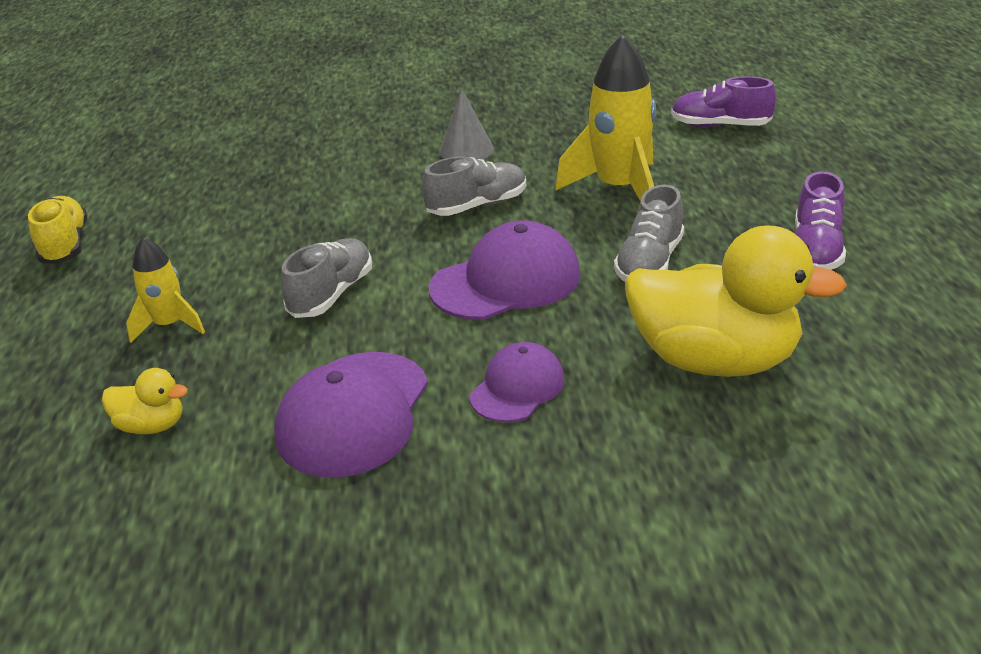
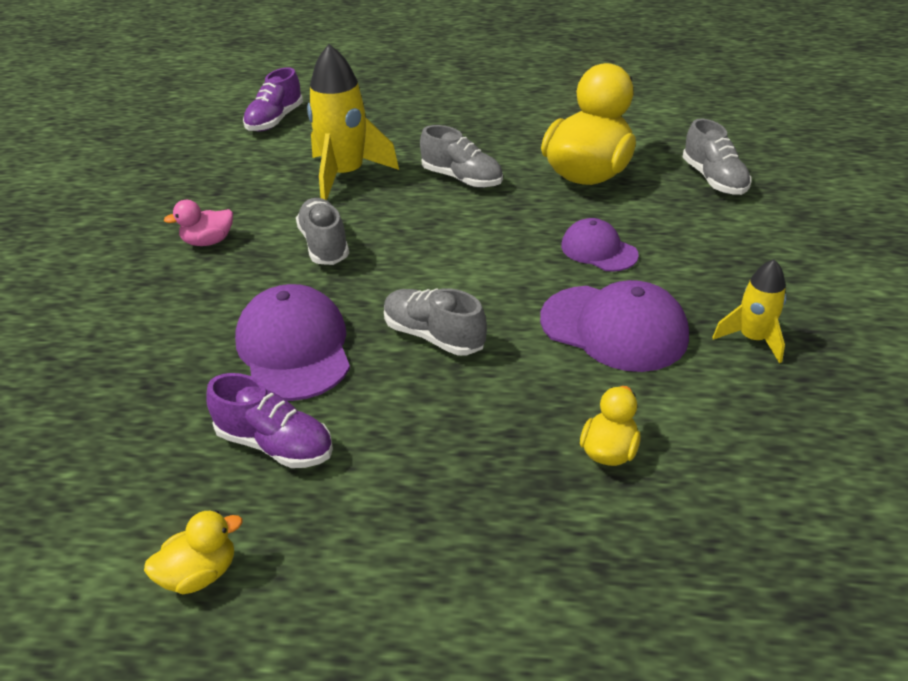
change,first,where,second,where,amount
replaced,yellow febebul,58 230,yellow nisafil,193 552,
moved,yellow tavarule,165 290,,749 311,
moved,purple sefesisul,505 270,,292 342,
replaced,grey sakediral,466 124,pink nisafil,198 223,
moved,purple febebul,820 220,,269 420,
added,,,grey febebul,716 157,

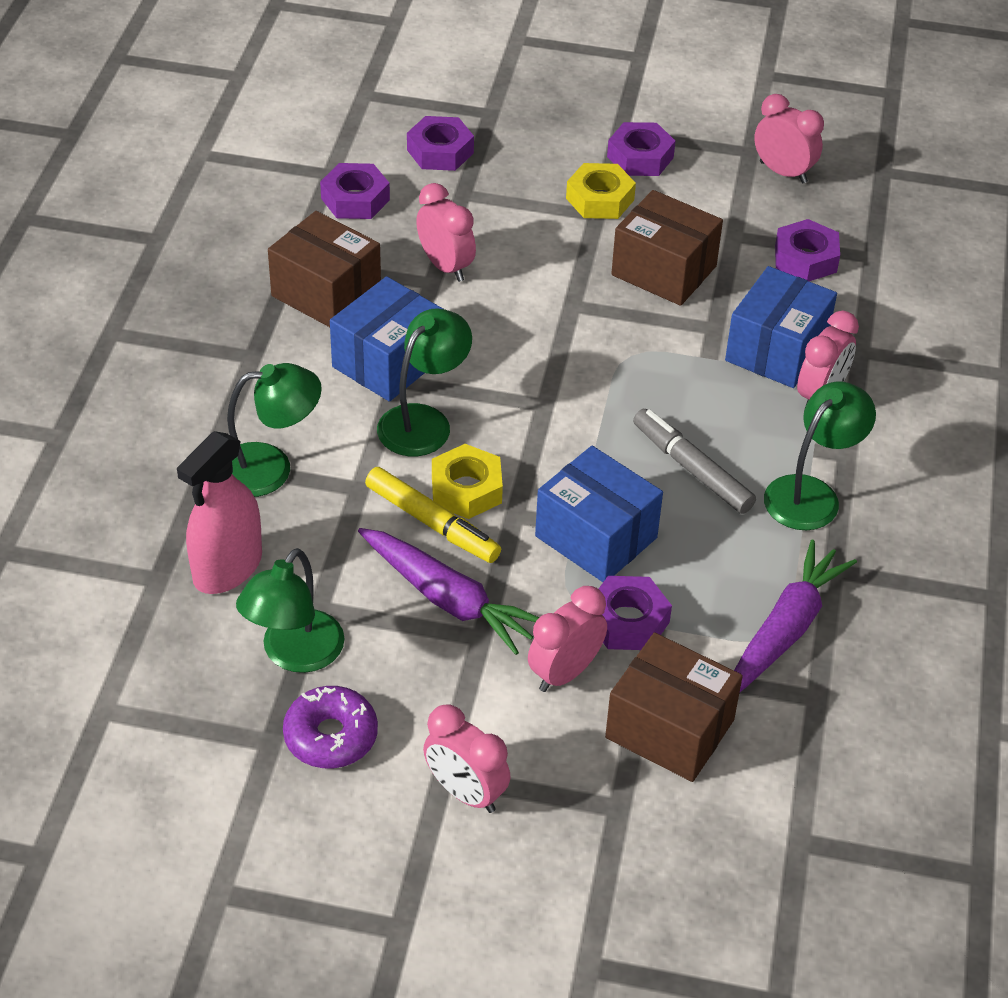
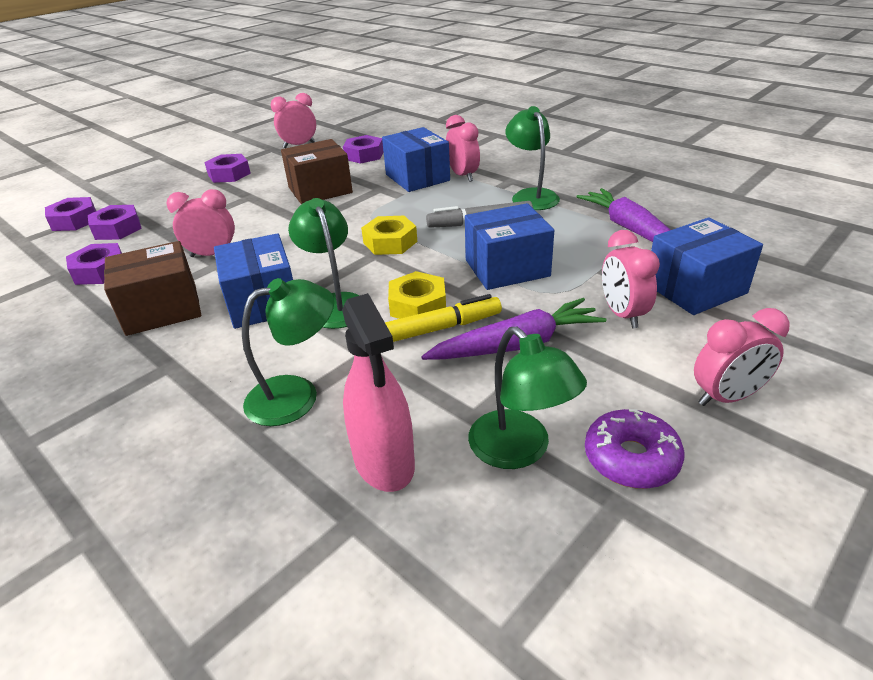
change,first,where,second,where,amount
turned,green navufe,274 430,,288 352,45 degrees clockwise
moved,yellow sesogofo,601 191,,389 235,
moved,purple sesogofo,635 613,,70 214,
recoloured,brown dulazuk,674 707,blue dulazuk,707 266,

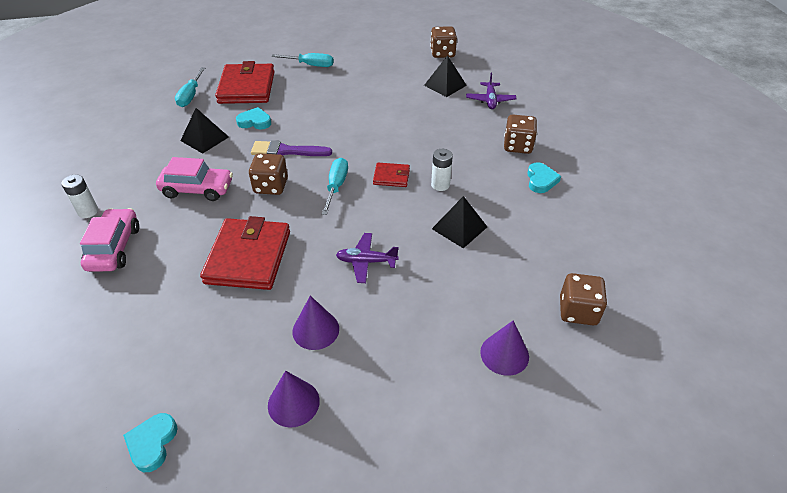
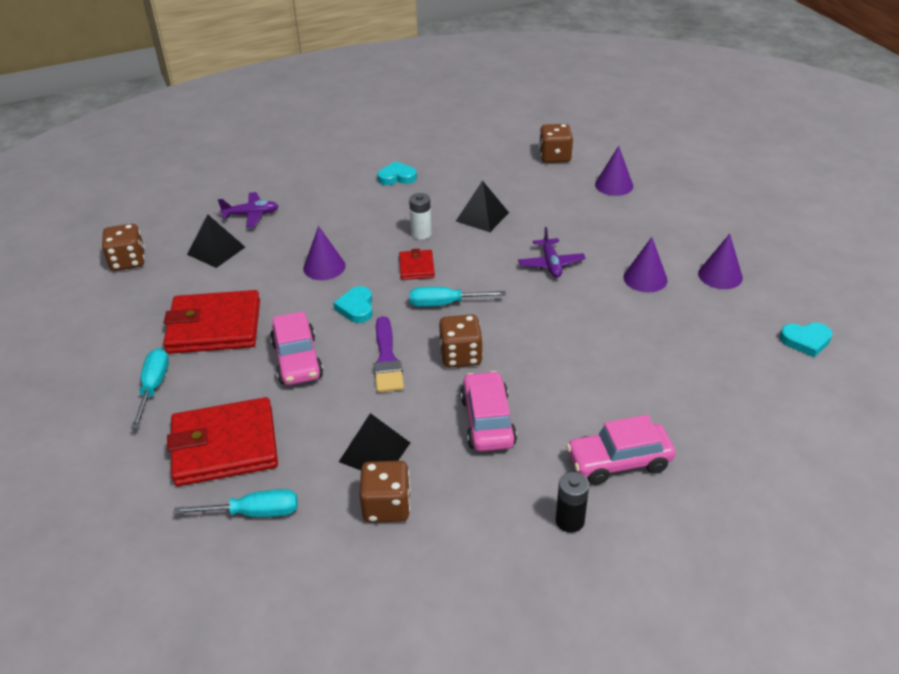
change,first,where,second,where,amount
recoloured,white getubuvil,79 196,black getubuvil,572 502,
moved,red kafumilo,245 253,,211 322,
moved,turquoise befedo,253 118,,353 304,
moved,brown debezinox,520 134,,384 492,
added,,,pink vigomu,296 348,
added,,,purple sakediral,324 253,

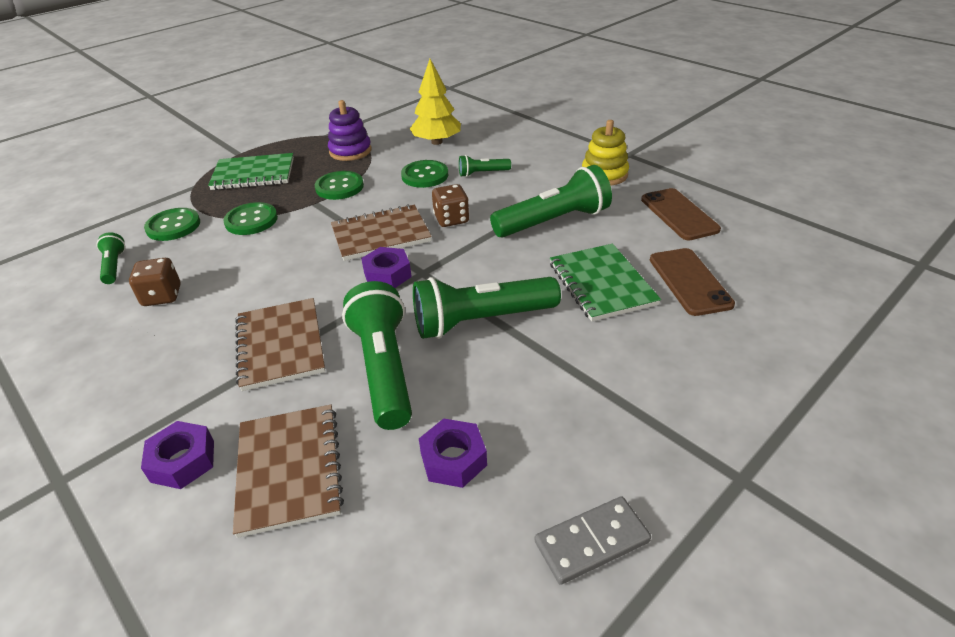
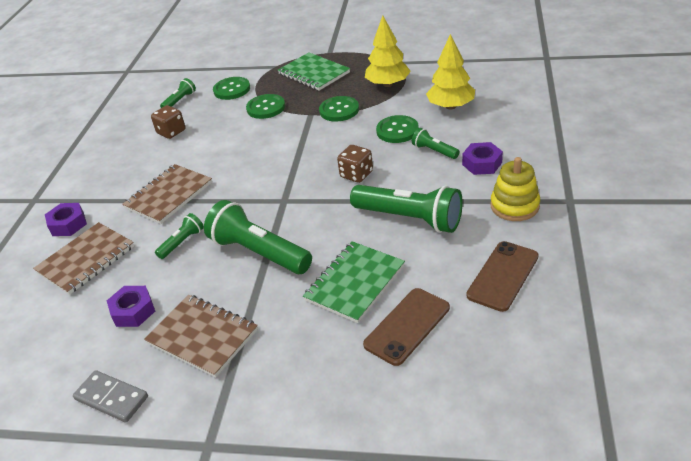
change,first,where,second,where,amount
replaced,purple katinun,350 130,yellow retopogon,388 51,
moved,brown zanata,381 232,,201 336,
resized,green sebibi,377 355,,179 236,x0.49
moved,purple sesogofo,386 267,,482 158,

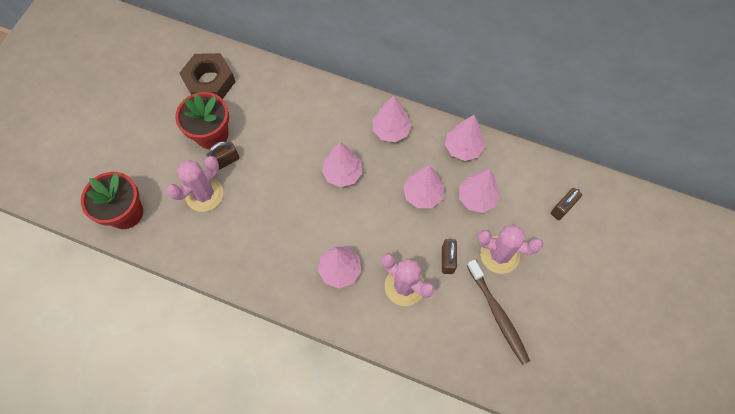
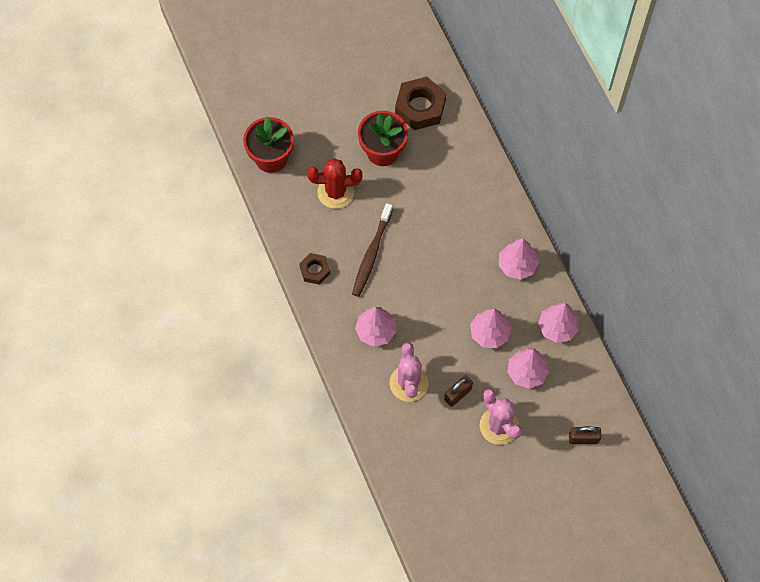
change,first,where,second,where,amount
recoloured,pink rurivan,194 184,red rurivan,334 183,
removed,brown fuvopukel,223 155,,,
removed,pink retopogon,342 165,,,
moved,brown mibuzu,498 312,,372 250,
added,,,brown sesogofo,315 269,

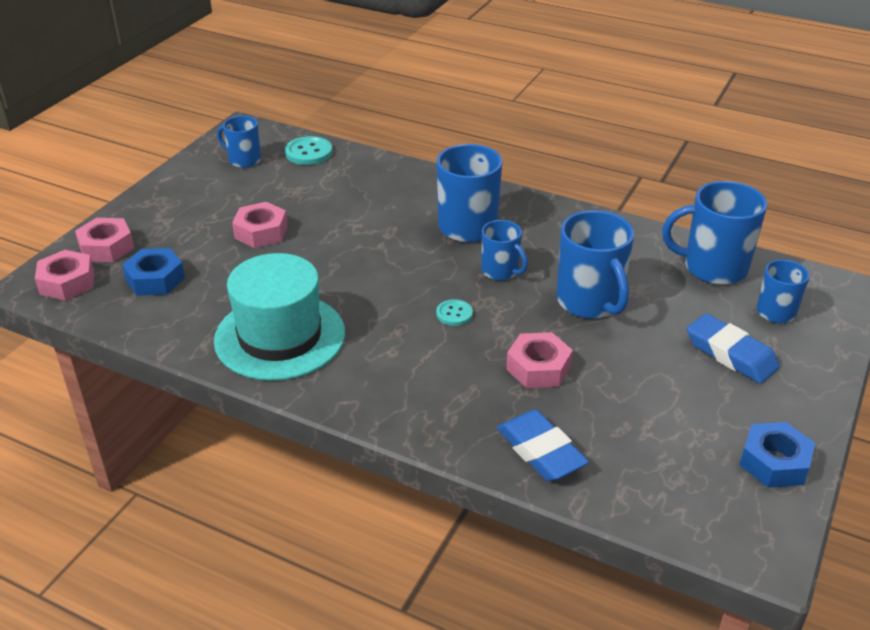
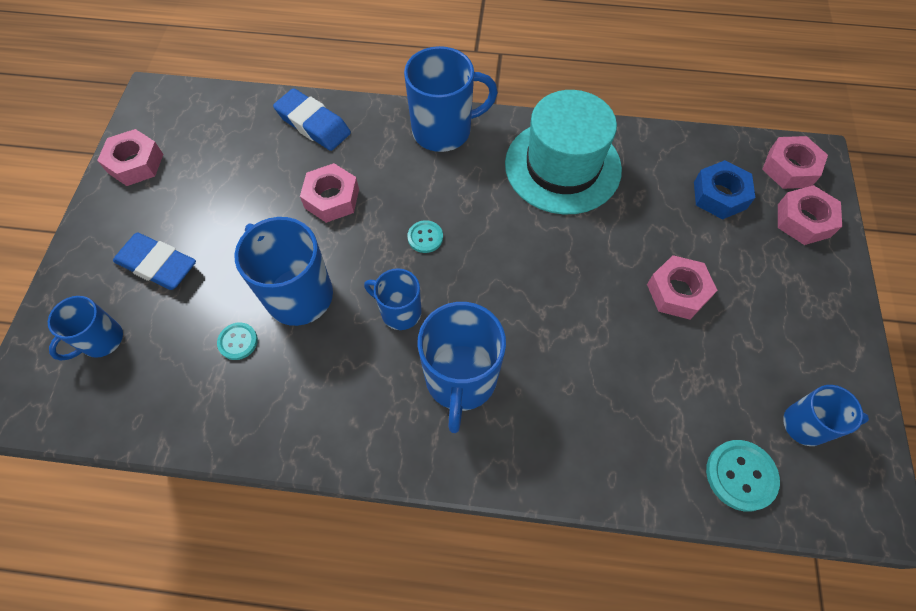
change,first,where,second,where,amount
moved,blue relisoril,714 233,,451 99,
recoloured,blue sesogofo,777 455,pink sesogofo,130 157,
added,,,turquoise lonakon,237 341,

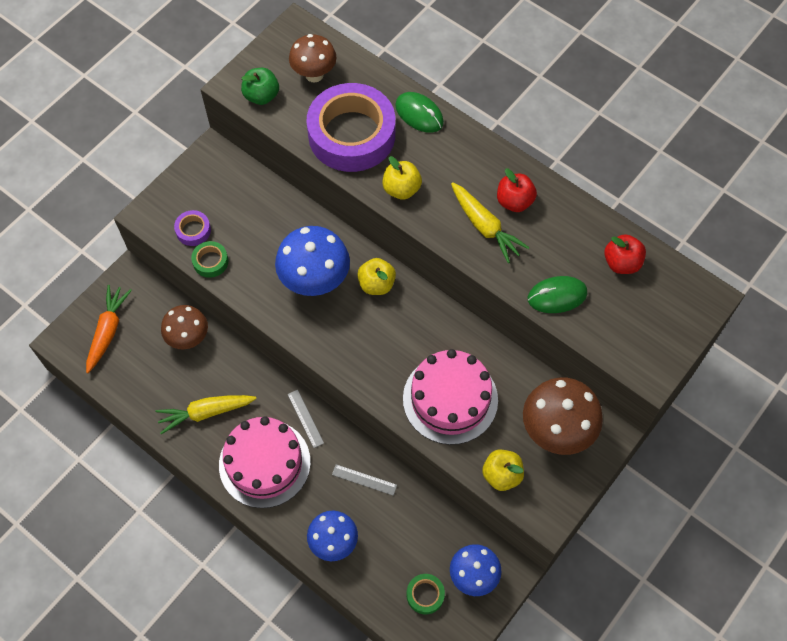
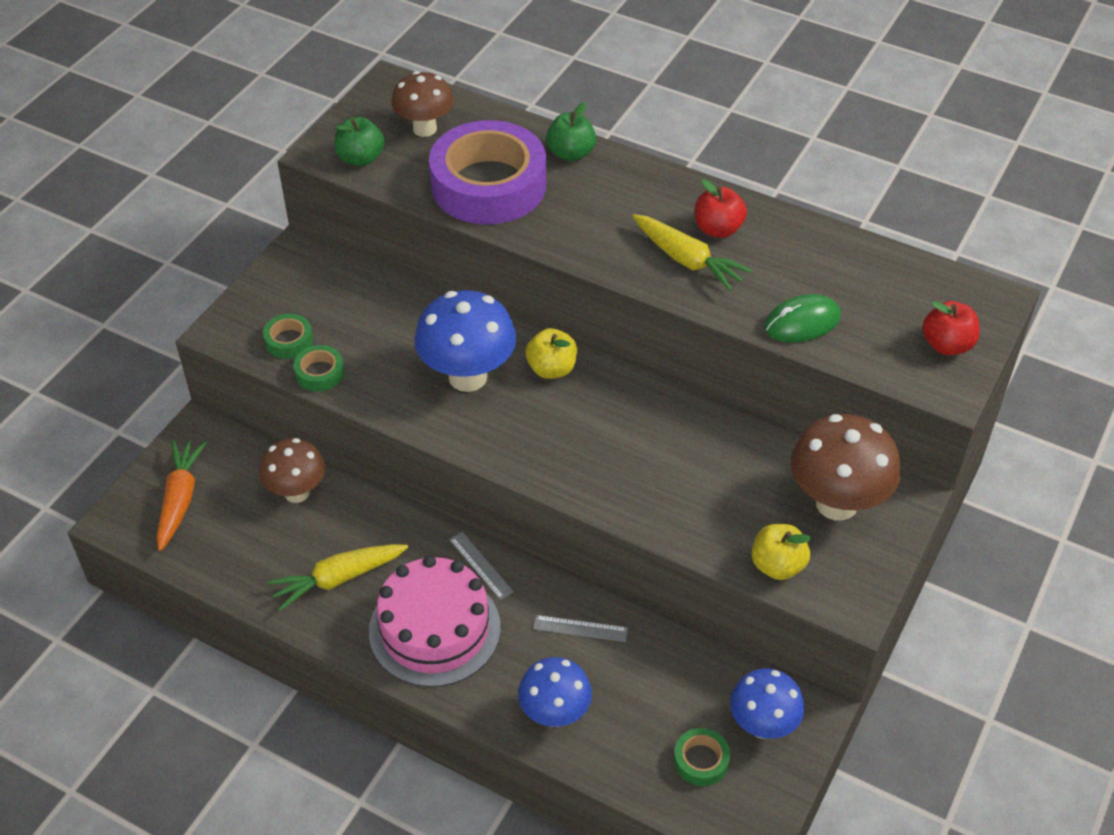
change,first,where,second,where,amount
recoloured,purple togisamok,192 228,green togisamok,288 336,
removed,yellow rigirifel,402 178,,,
replaced,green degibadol,419 112,green rigirifel,571 132,
removed,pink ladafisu,450 397,,,
moved,red rigirifel,625 254,,951 328,

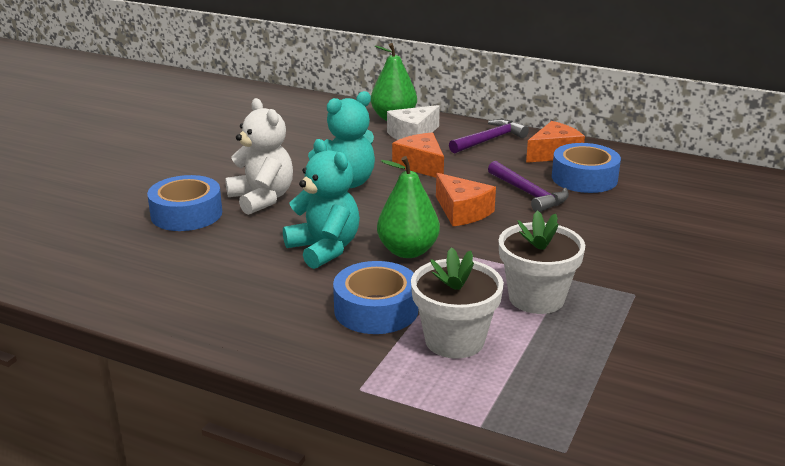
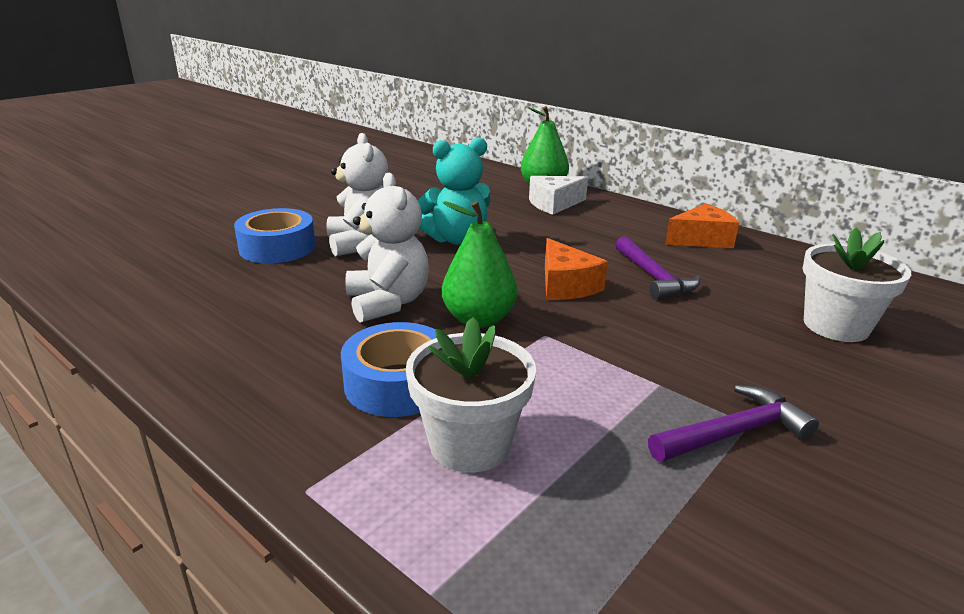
change,first,where,second,where,amount
recoloured,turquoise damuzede,321 204,white damuzede,387 248,
removed,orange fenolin,418 155,,,
moved,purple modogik,489 136,,733 423,
moved,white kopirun,542 262,,856 285,
removed,blue togisamok,586 168,,,

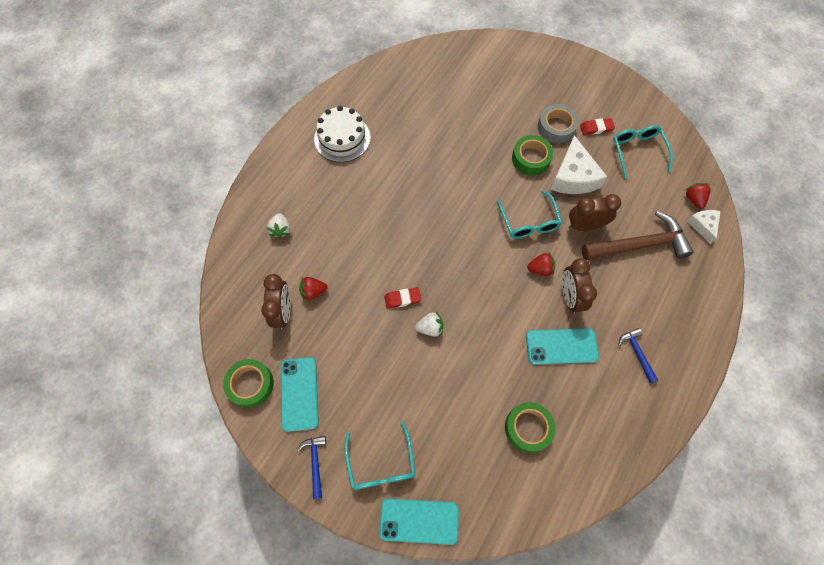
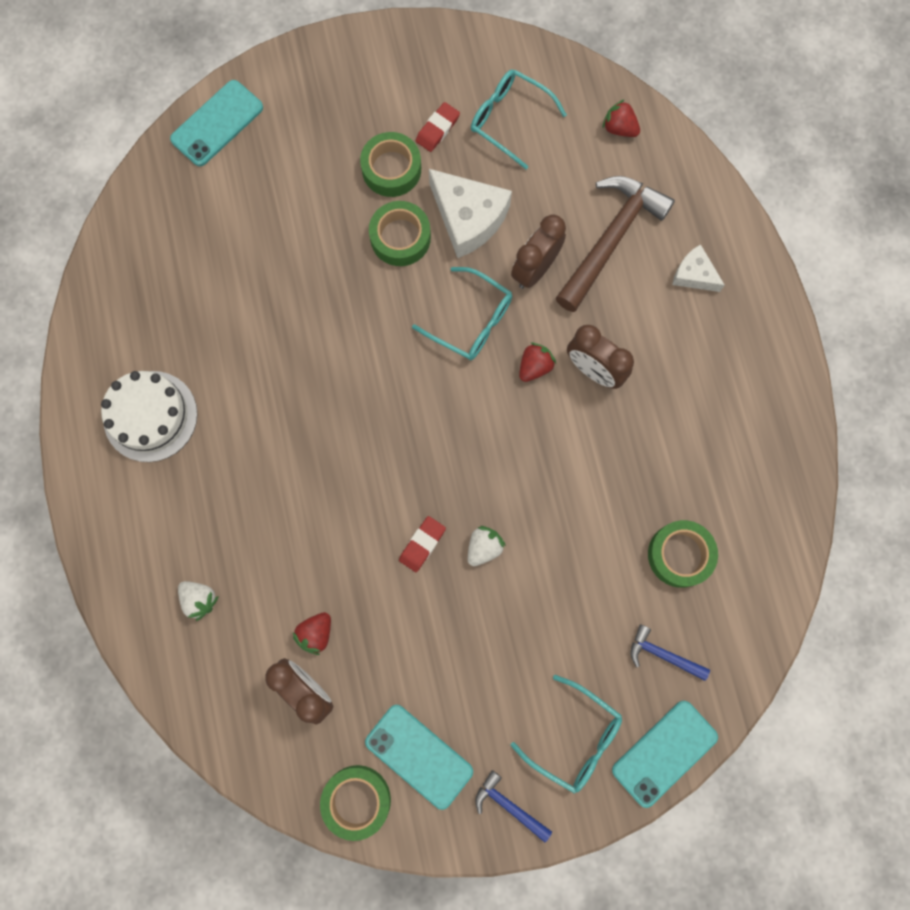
change,first,where,second,where,amount
moved,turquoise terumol,562 346,,216 123,
recoloured,grey togisamok,558 123,green togisamok,390 164,
moved,blue modogik,638 355,,670 652,
moved,white fenolin,704 227,,698 268,

